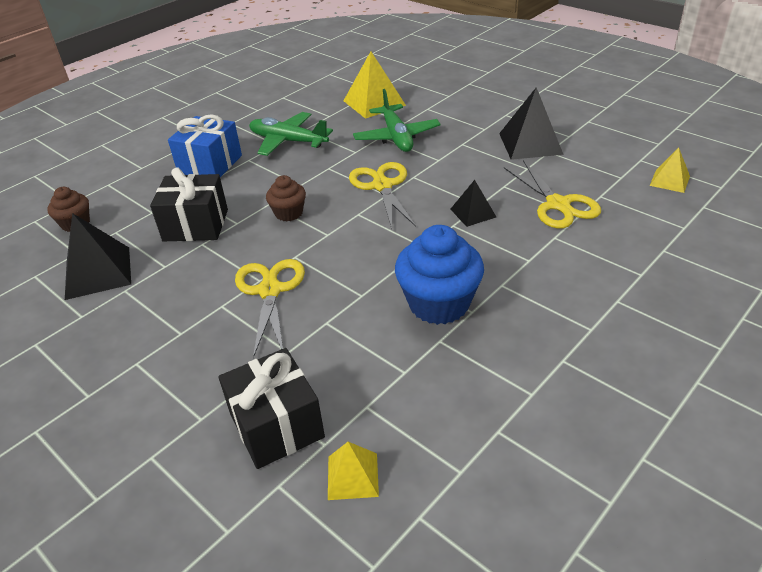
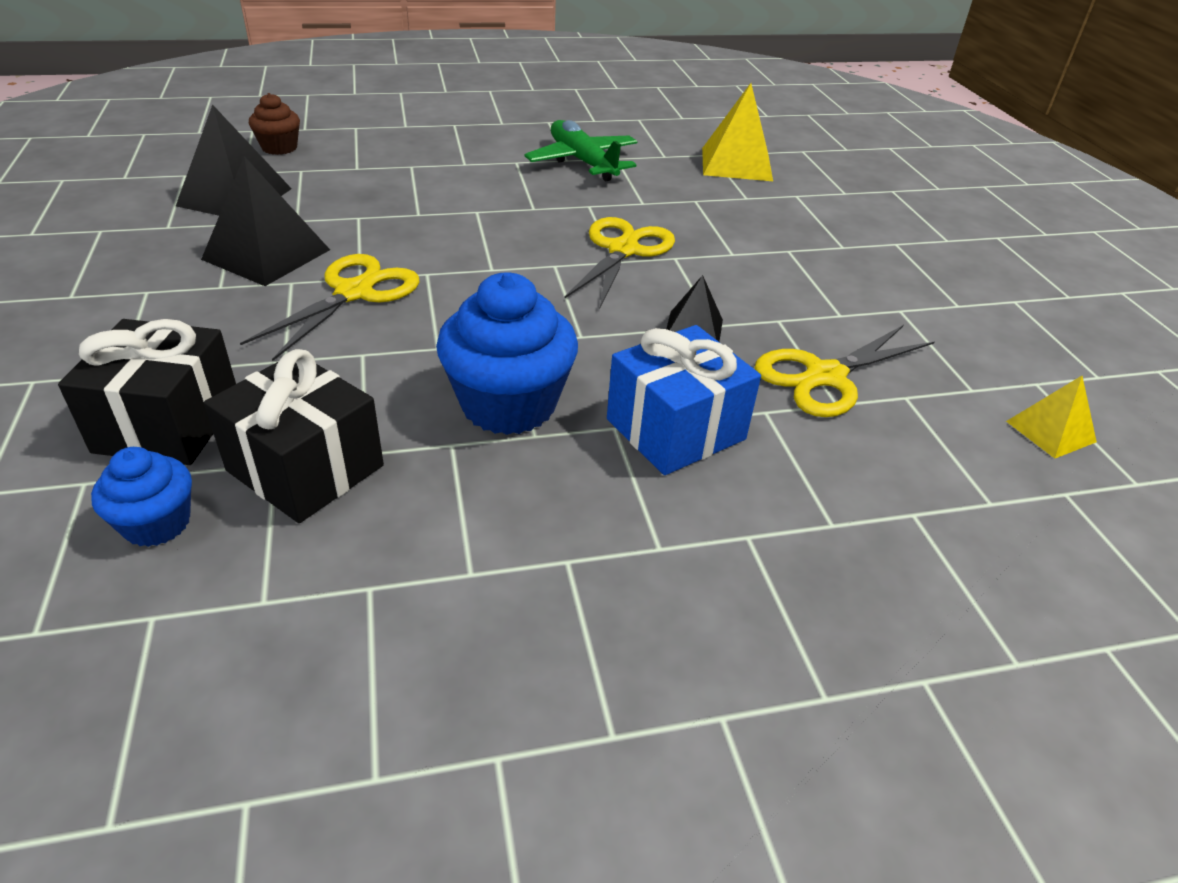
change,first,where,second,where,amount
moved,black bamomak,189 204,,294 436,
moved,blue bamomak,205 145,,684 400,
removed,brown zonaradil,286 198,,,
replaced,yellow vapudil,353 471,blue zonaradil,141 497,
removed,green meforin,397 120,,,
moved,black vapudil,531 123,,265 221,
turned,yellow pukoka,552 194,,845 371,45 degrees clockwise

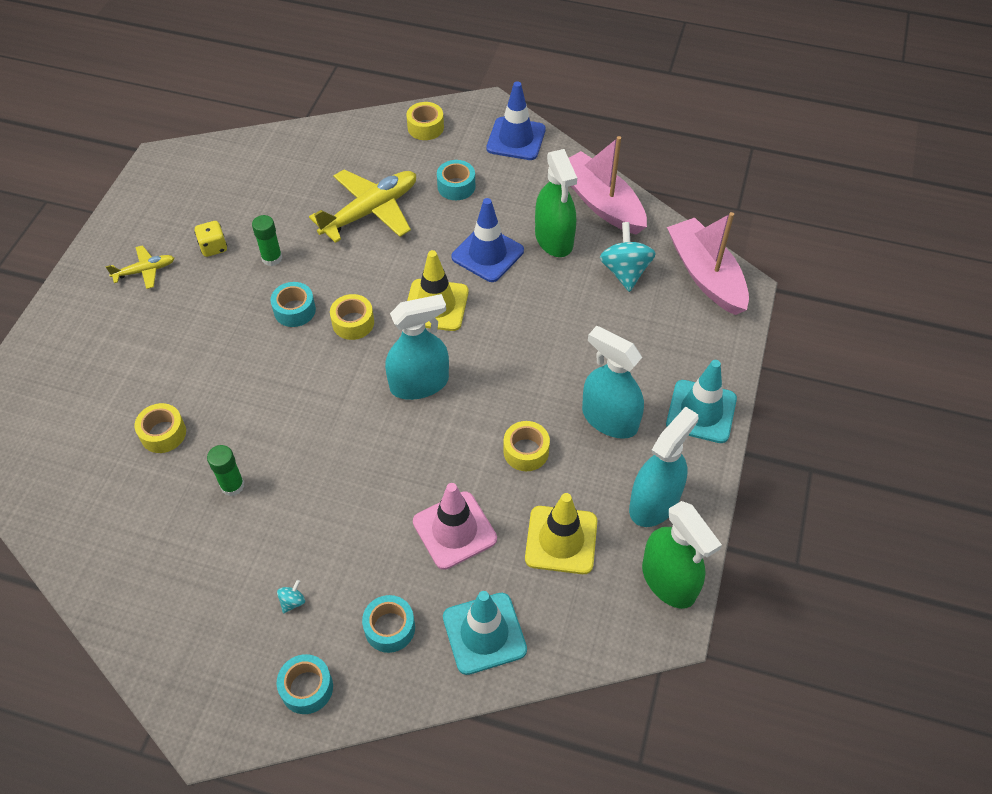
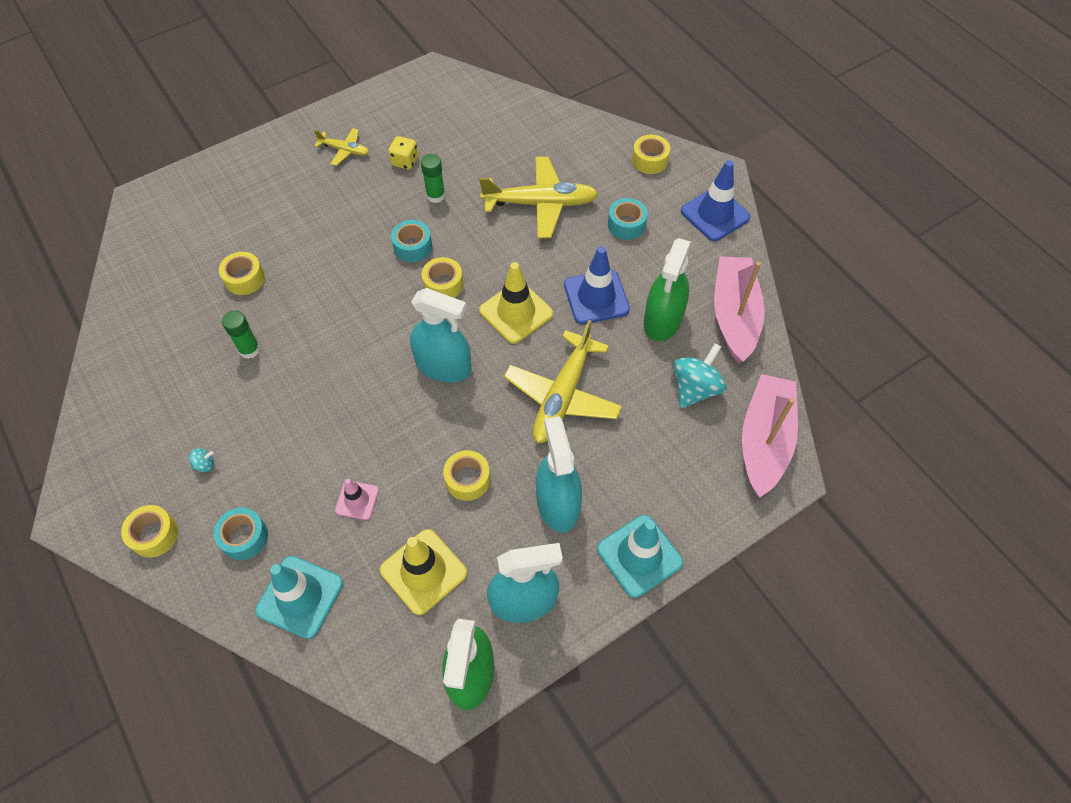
change,first,where,second,where,amount
recoloured,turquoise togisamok,305 684,yellow togisamok,149 531,
resized,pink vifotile,455 526,,357 499,x0.57
added,,,yellow meforin,563 381,

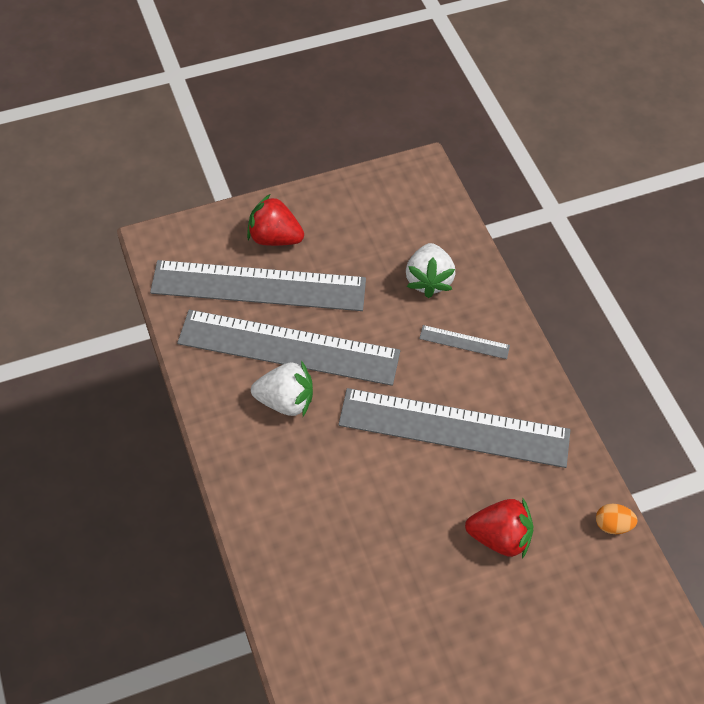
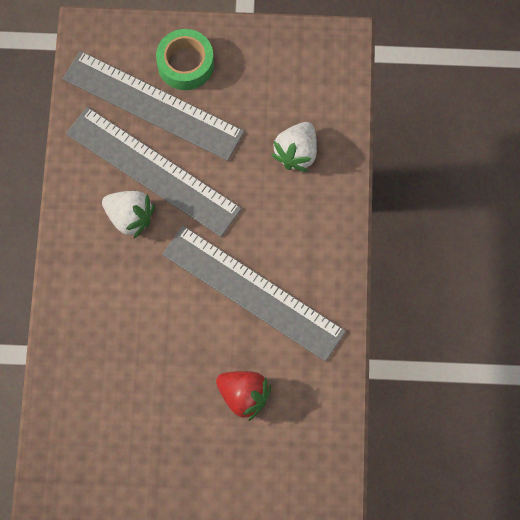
change,first,where,second,where,amount
replaced,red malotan,275 220,green togisamok,185 59,
removed,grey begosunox,464 342,,,
removed,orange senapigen,617 519,,,

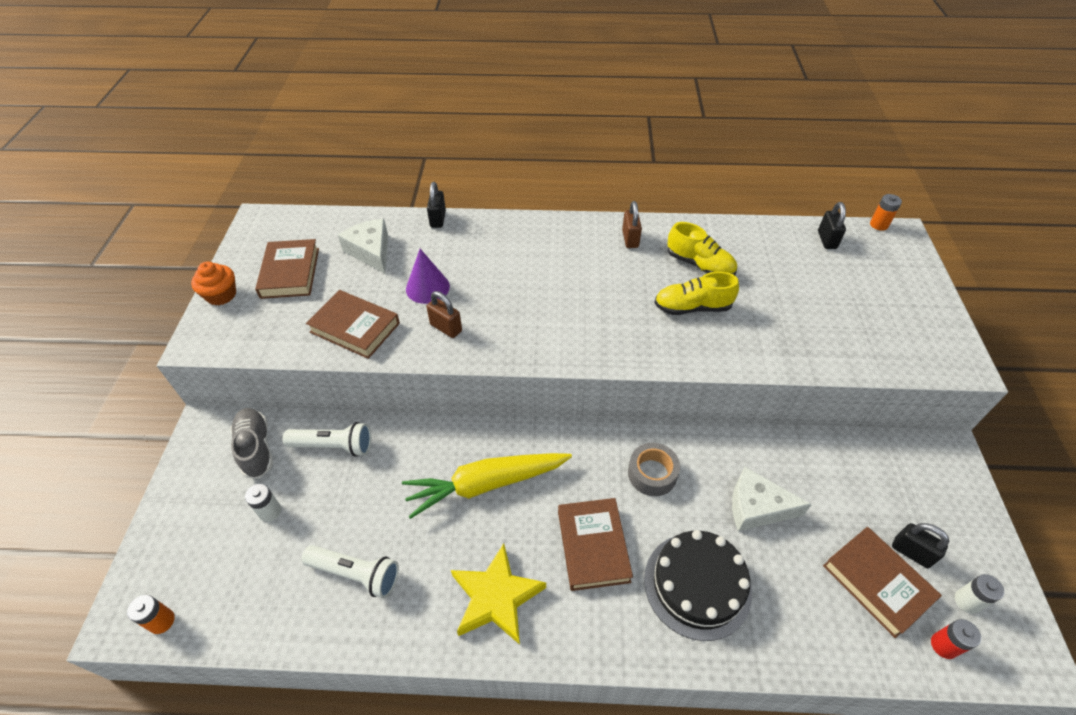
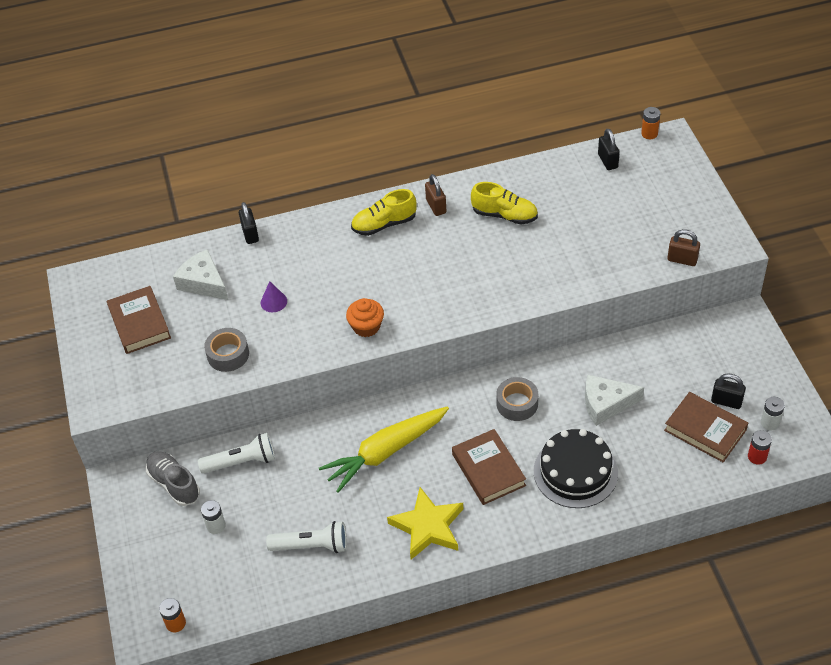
change,first,where,second,where,amount
moved,orange zonaradil,213 283,,365 317,
replaced,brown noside,353 324,grey togisamok,226 350,
resized,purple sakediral,428 276,,274 296,x0.66
moved,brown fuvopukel,444 314,,683 247,
moved,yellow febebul,696 293,,384 212,

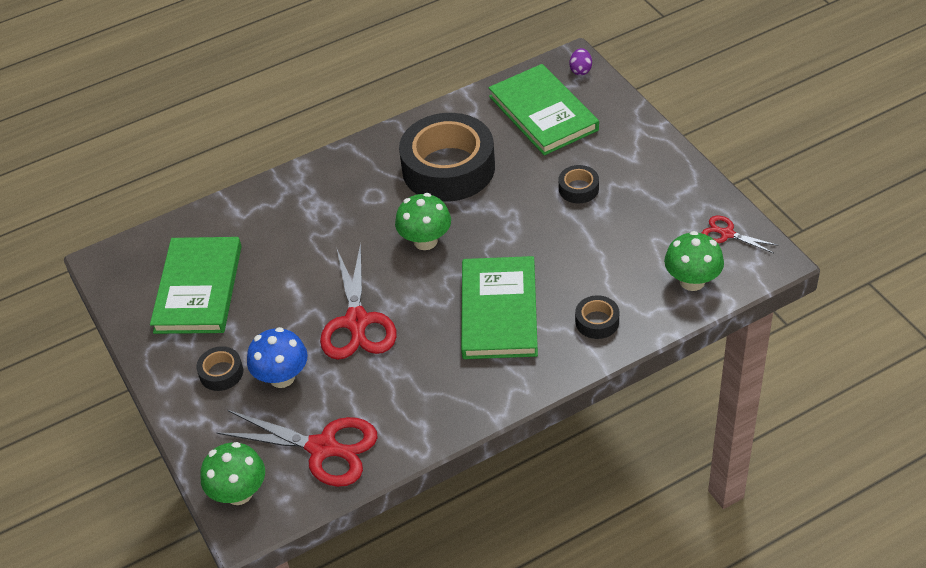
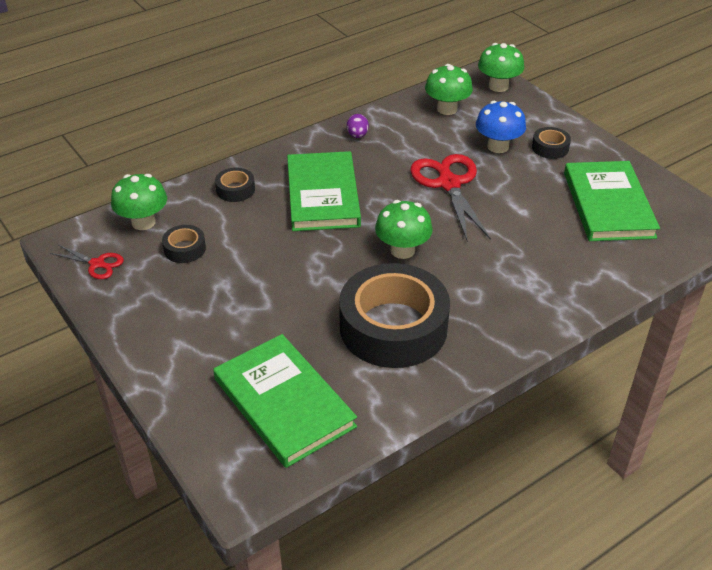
change,first,where,second,where,amount
replaced,red pukoka,297 448,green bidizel,449 89,
moved,black togisamok,579 184,,184 244,
moved,purple senapigen,580 62,,358 126,

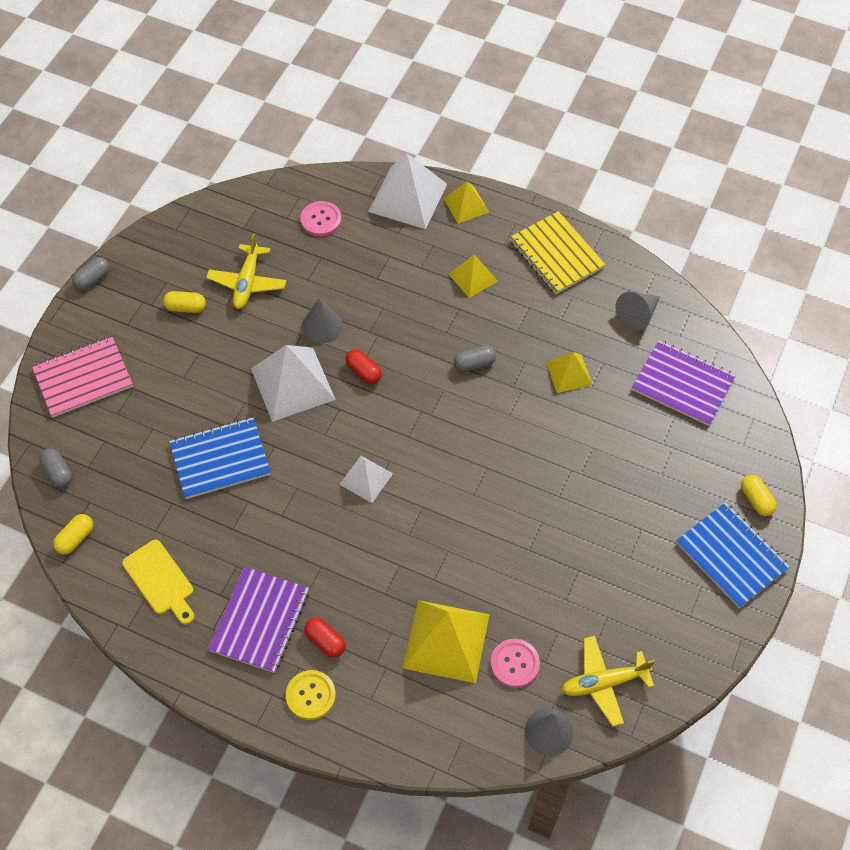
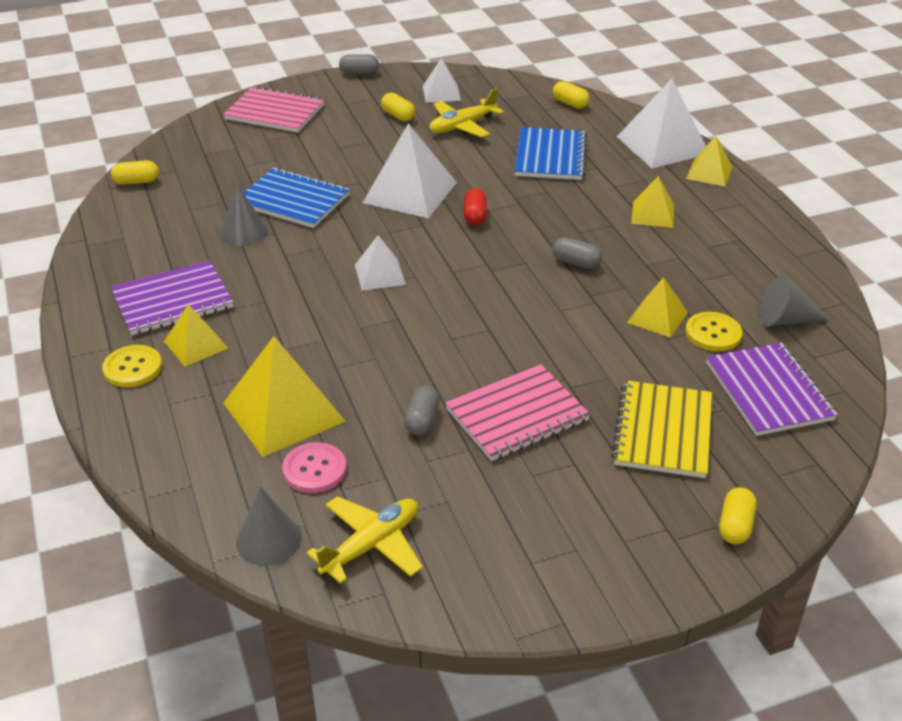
change,first,where,second,where,amount
moved,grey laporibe,55 467,,421 410,
removed,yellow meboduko,158 582,,,
removed,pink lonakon,320 218,,,
moved,grey sakediral,322 321,,244 215,
replaced,red laporibe,324 638,yellow vapudil,196 335,
moved,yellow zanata,558 252,,661 429,
turned,yellow meforin,608 681,,364 540,105 degrees clockwise
moved,blue zanata,733 555,,551 153,
added,,,white vapudil,442 80,
added,,,pink zanata,517 412,
added,,,yellow laporibe,571 95,
added,,,yellow lonakon,713 332,

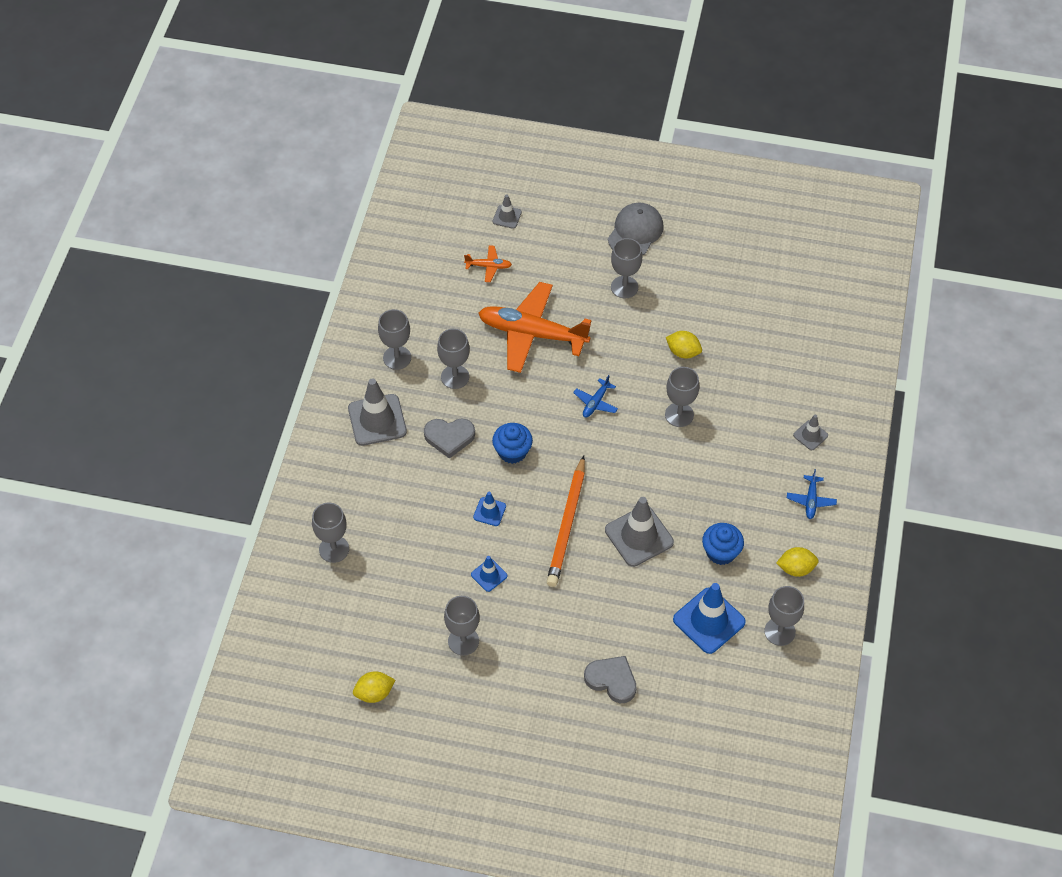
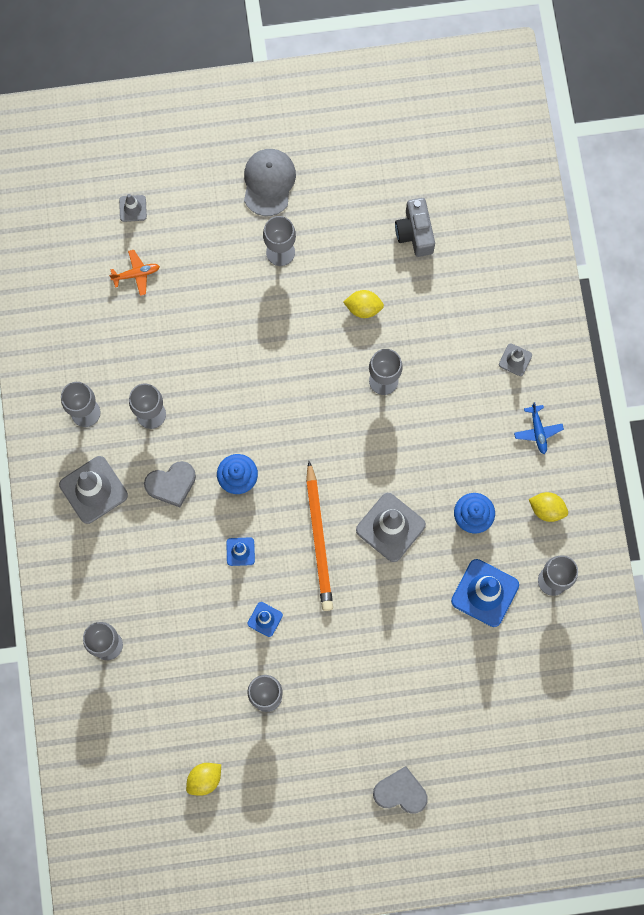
change,first,where,second,where,amount
removed,orange meforin,535 327,,,
removed,blue meforin,595 396,,,
moved,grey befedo,610 679,,400 790,
turned,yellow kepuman,797 562,,548 507,45 degrees clockwise
added,,,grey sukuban,415 227,

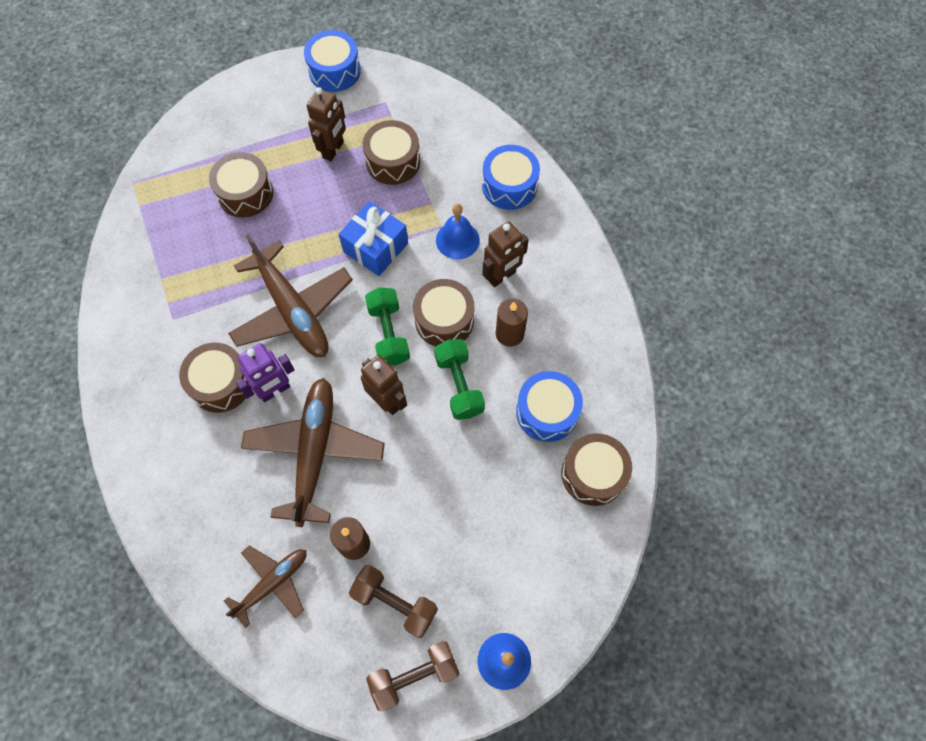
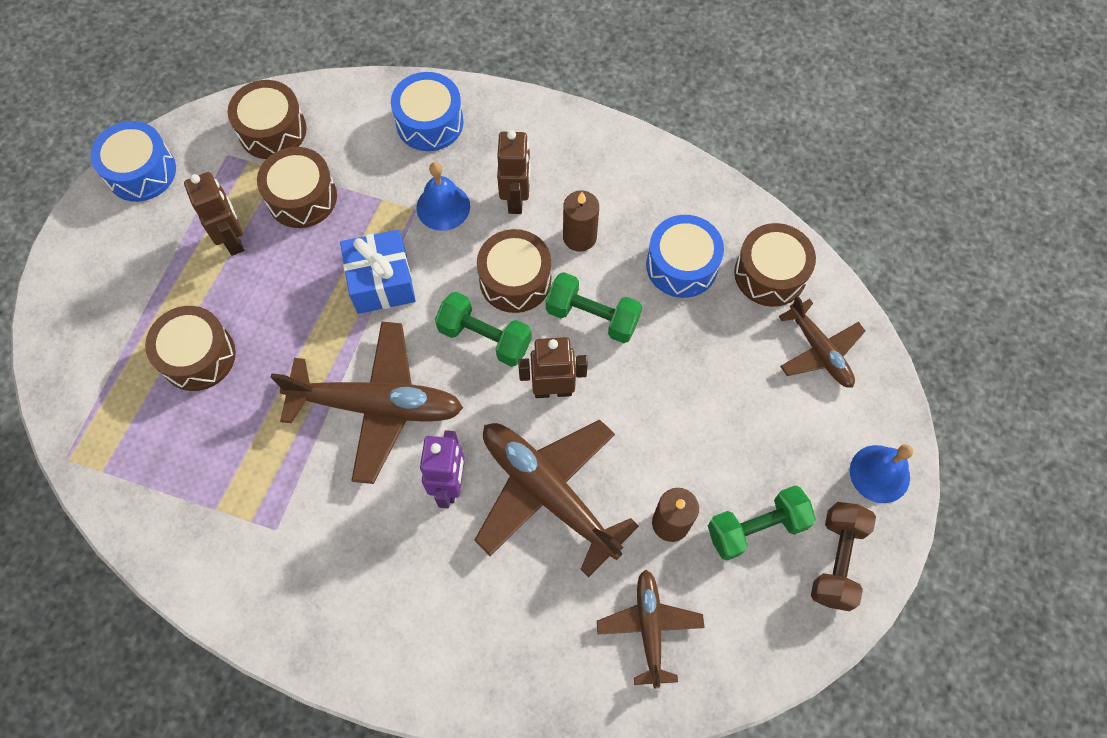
change,first,where,second,where,amount
moved,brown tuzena,215 377,,267 119,
recoloured,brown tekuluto,393 601,green tekuluto,762 523,
added,,,brown meforin,821 341,

